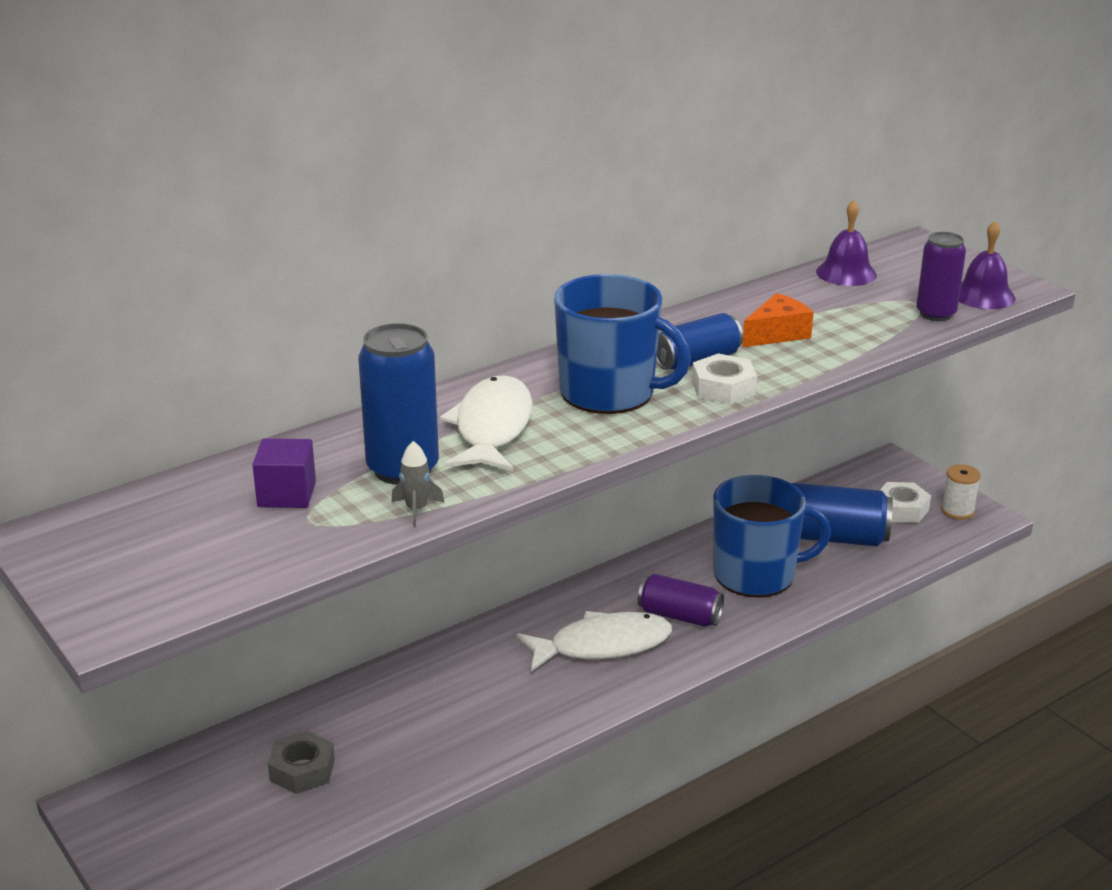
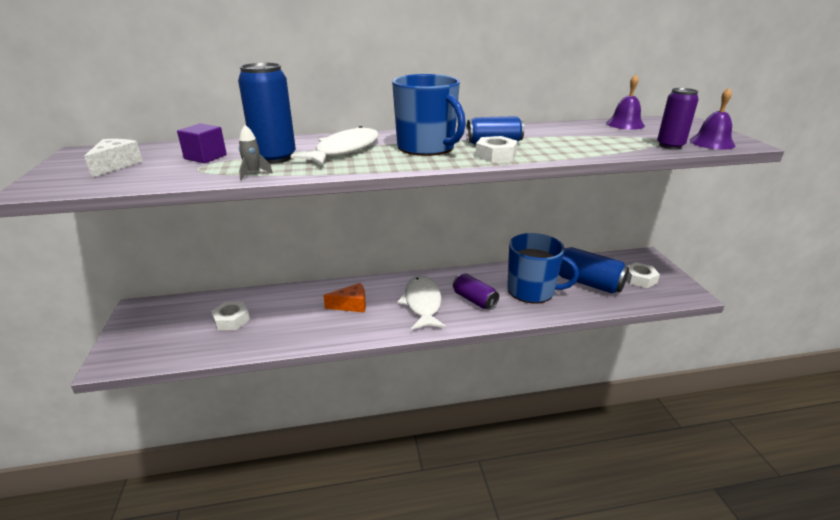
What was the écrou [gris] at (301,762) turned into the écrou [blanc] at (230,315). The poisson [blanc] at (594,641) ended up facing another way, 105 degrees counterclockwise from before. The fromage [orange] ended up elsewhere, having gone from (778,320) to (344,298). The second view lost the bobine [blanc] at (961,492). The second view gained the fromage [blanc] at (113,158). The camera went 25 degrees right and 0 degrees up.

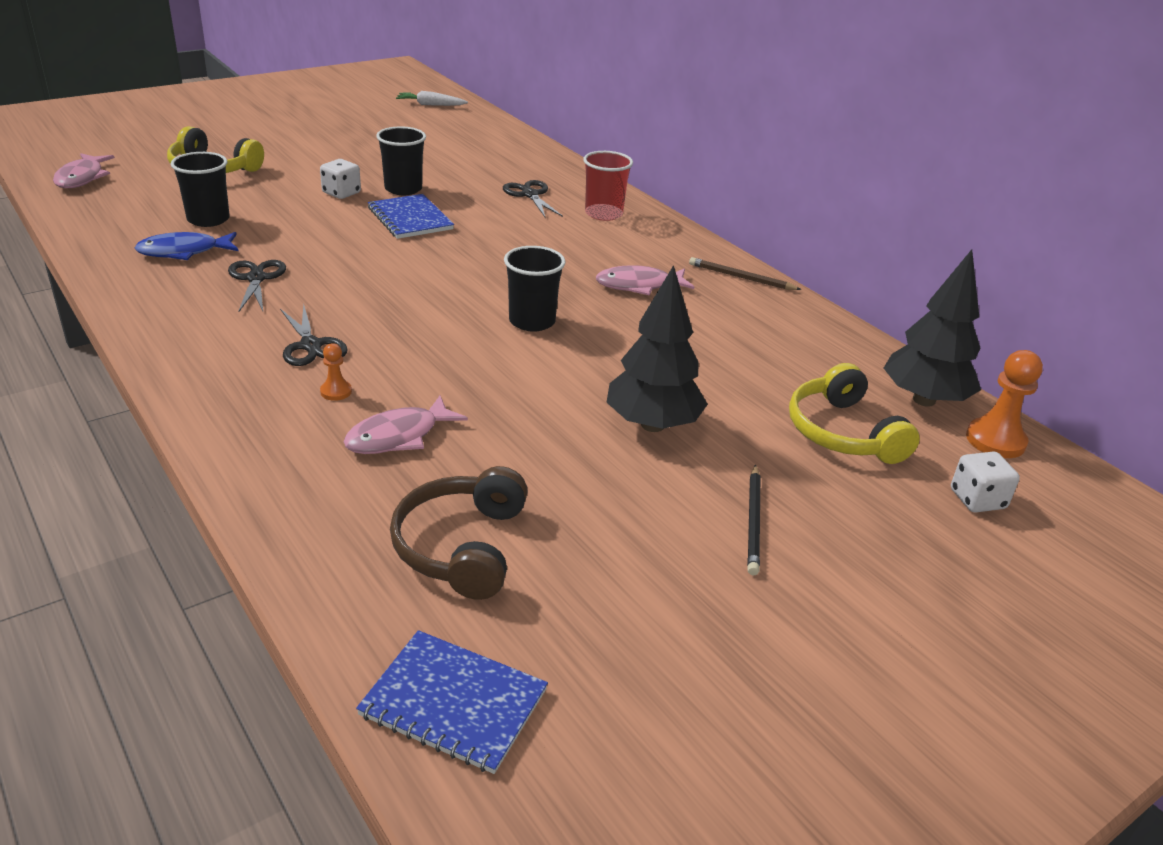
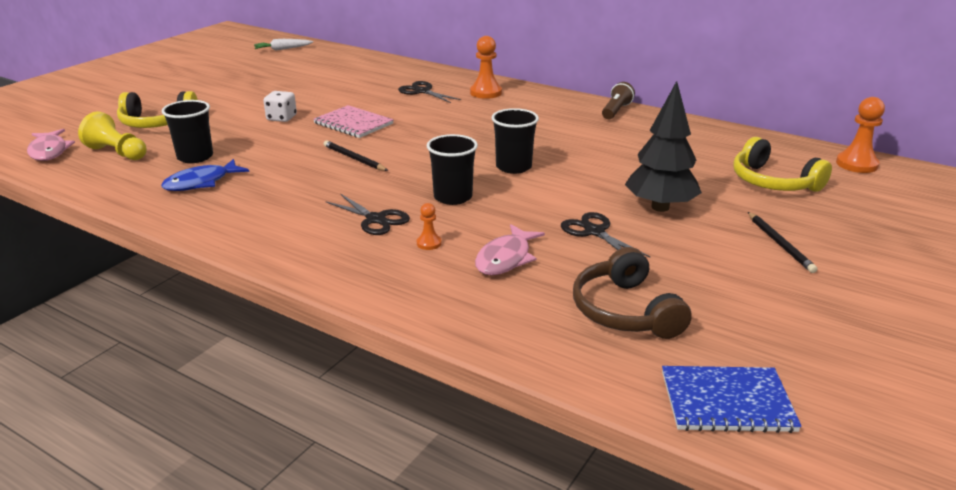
The ciseaux [noir] ended up elsewhere, having gone from (257,286) to (606,234). What was the carnet [bleu] at (411,216) turned into the carnet [rose] at (353,121). The gobelet [noir] ended up elsewhere, having gone from (401,160) to (452,169). Where the gobelet [rouge] stood at (608,186), the pion [orange] came to stand at (486,67). The second view lost the poisson [rose] at (645,280). Where the crayon [marron] stood at (745,273), the lampe de poche [marron] came to stand at (618,100). The second view lost the arbre [noir] at (932,328). The second view lost the dé [blanc] at (985,482). The second view gained the pion [jaune] at (112,135). The second view gained the crayon [noir] at (356,155). The camera went 20 degrees left and 5 degrees down.

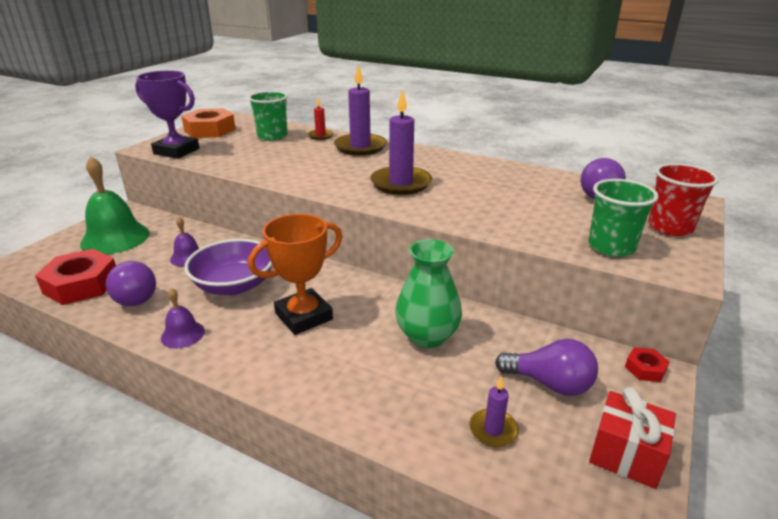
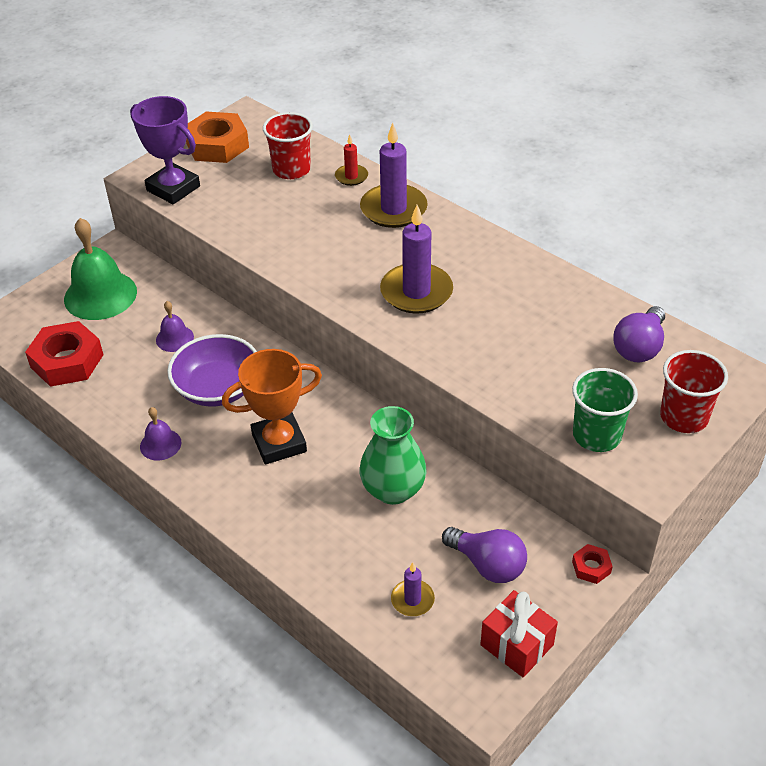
The second view lost the ampoule [violet] at (131,283). What was the gobelet [vert] at (268,116) turned into the gobelet [rouge] at (288,145). The camera went 15 degrees right and 15 degrees up.

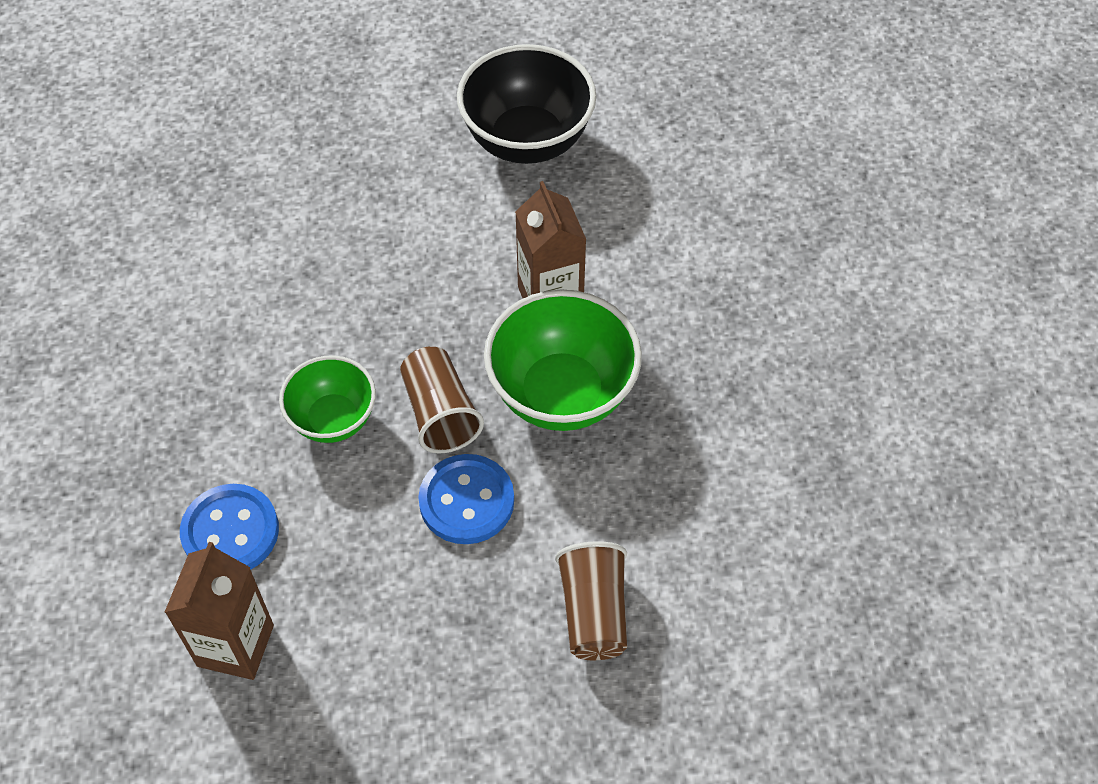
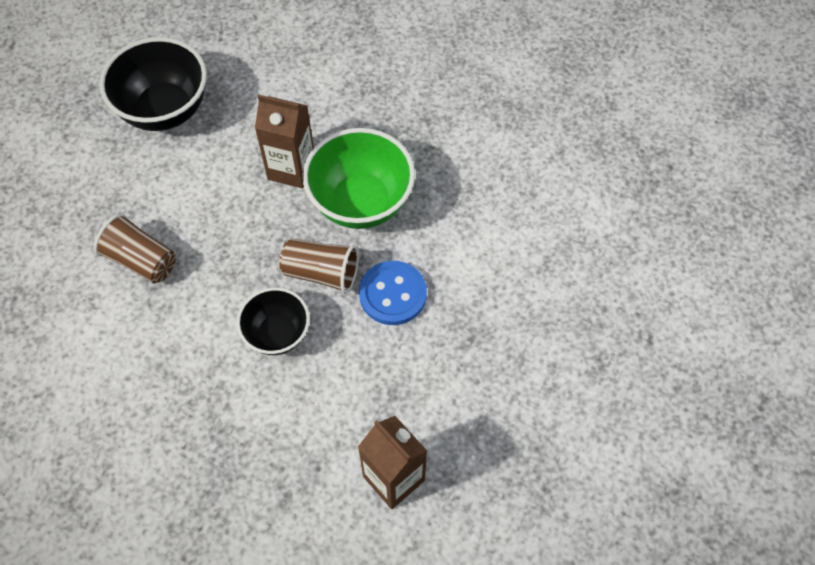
The second view lost the bouton [bleu] at (229,527). What was the bol [vert] at (327,399) turned into the bol [noir] at (273,321). The gobelet [marron] ended up elsewhere, having gone from (591,600) to (135,248). The camera went 55 degrees left and 5 degrees up.

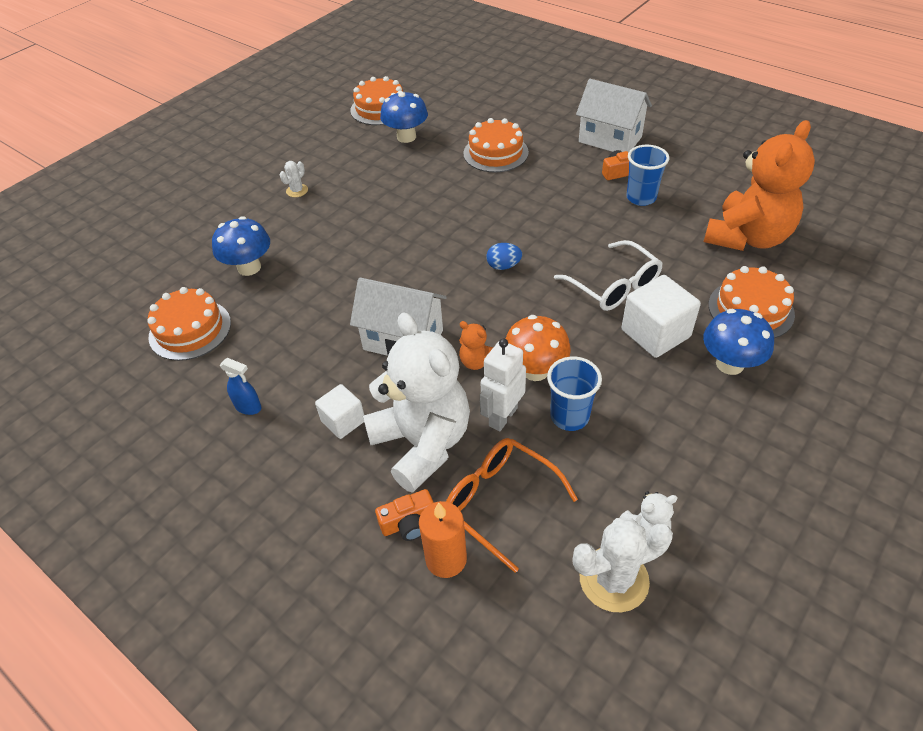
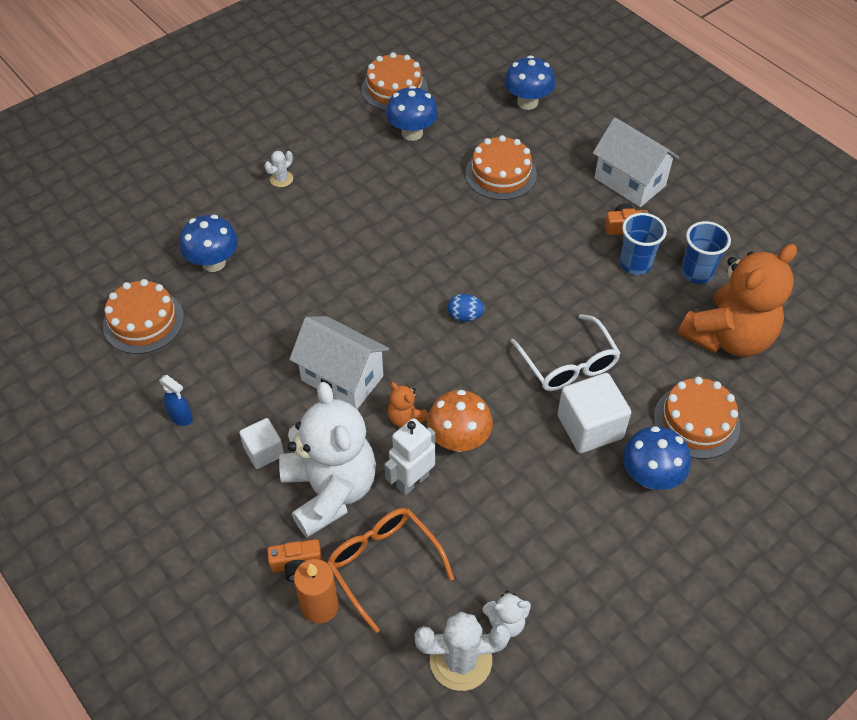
The gobelet [bleu] ended up elsewhere, having gone from (574,394) to (706,252). The second view gained the champignon [bleu] at (529,82). The camera went 10 degrees right and 5 degrees up.

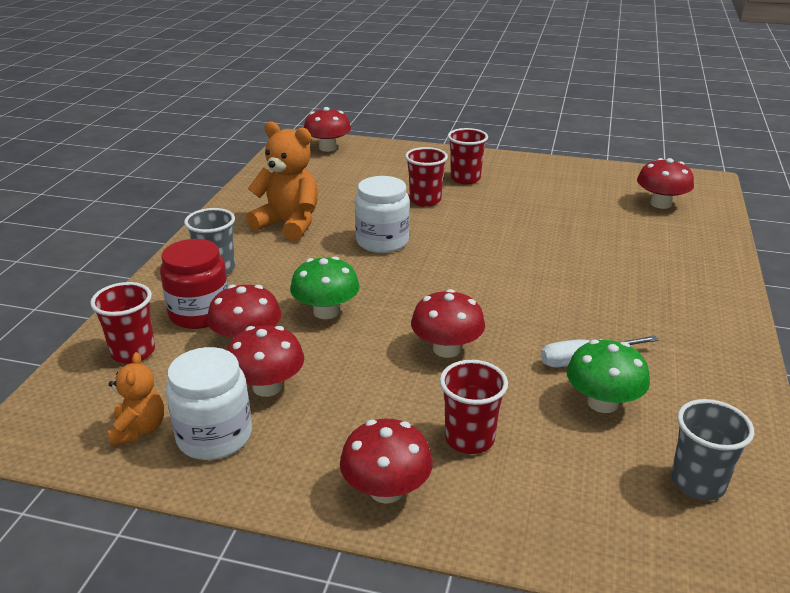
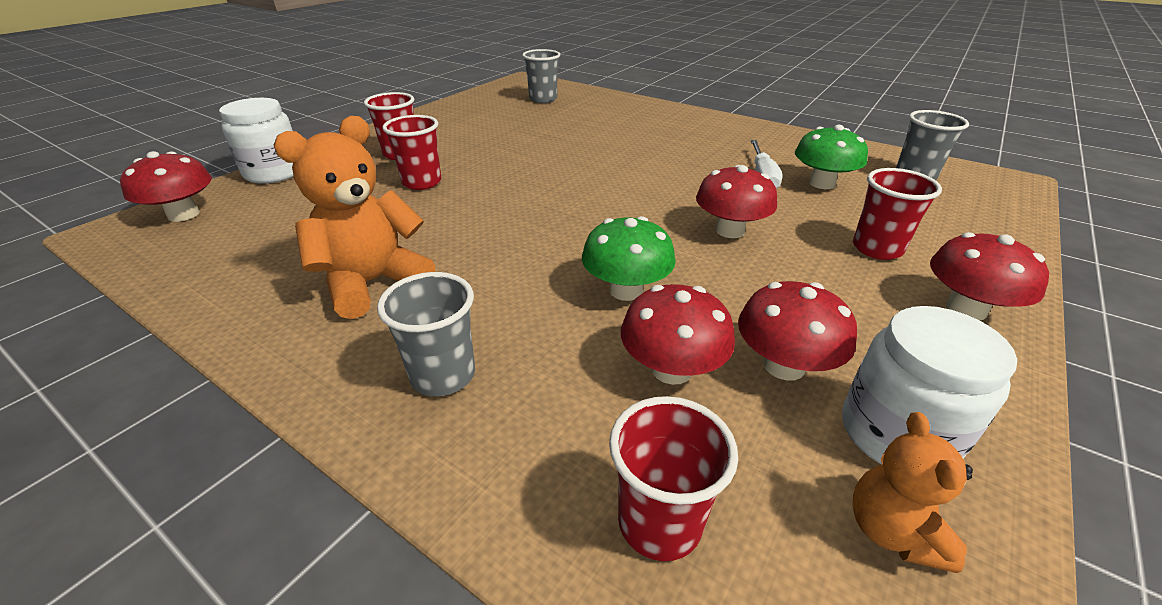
The ours en peluche [orange] at (136,399) ended up facing another way, 105 degrees counterclockwise from before. The second view lost the bocal [rouge] at (194,284). The bocal [blanc] ended up elsewhere, having gone from (382,214) to (256,141). Where the champignon [rouge] stood at (665,183), the gobelet [gris] came to stand at (541,76). The camera went 70 degrees left and 5 degrees up.

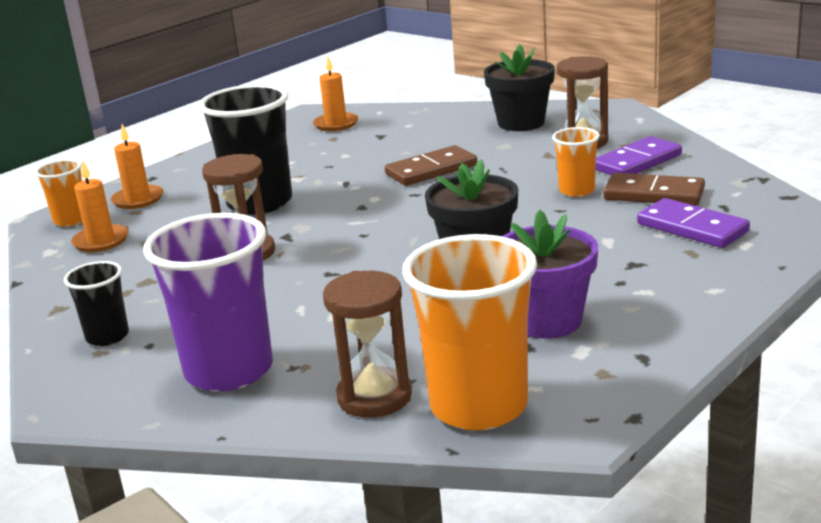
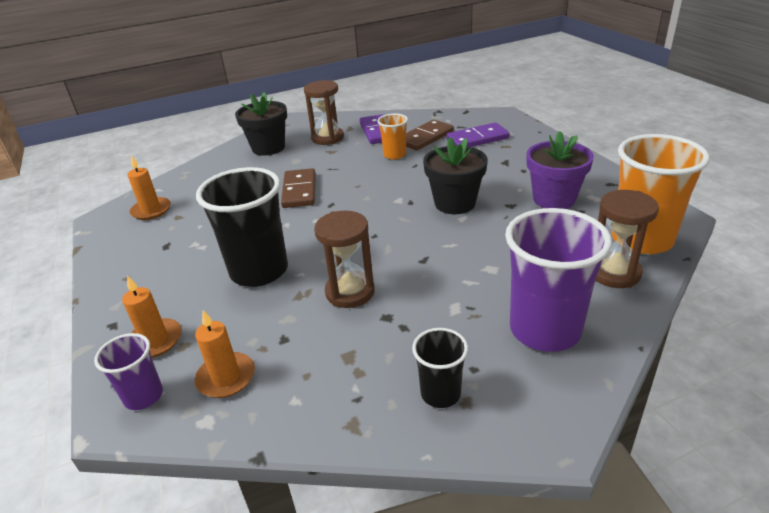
What was the gobelet [orange] at (58,193) turned into the gobelet [violet] at (128,371). The camera went 65 degrees left and 10 degrees up.

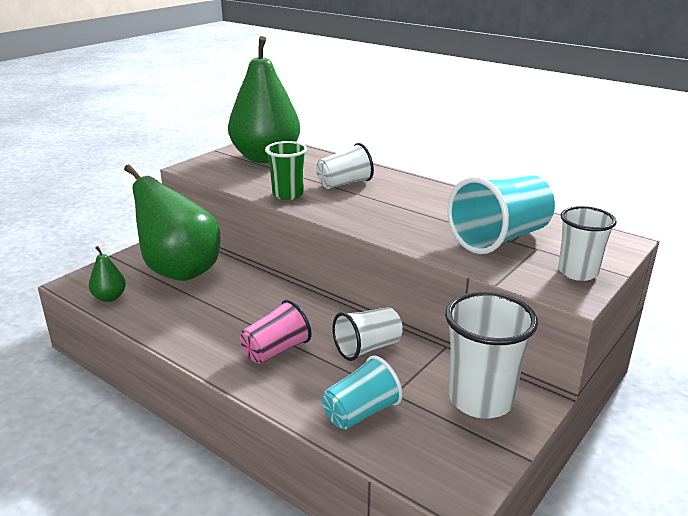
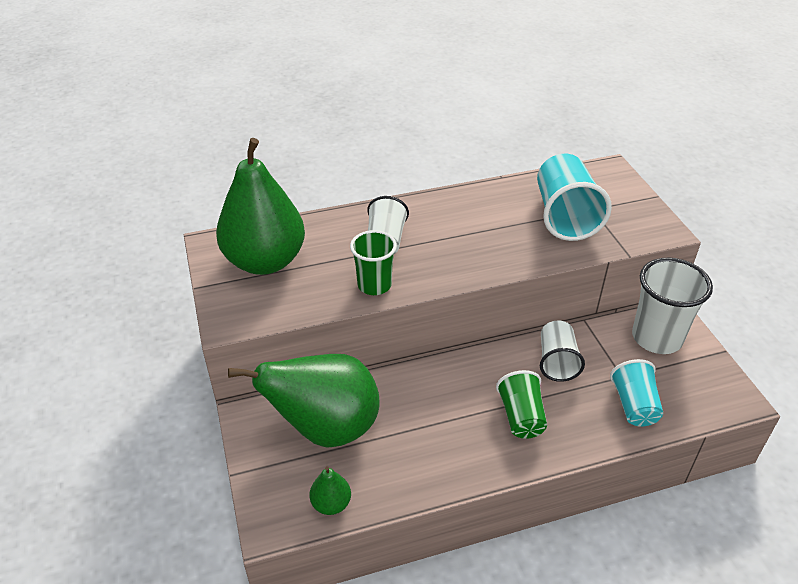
What was the gobelet [rose] at (276,332) turned into the gobelet [vert] at (521,404). The second view lost the gobelet [blanc] at (587,243). The camera went 55 degrees left and 15 degrees up.

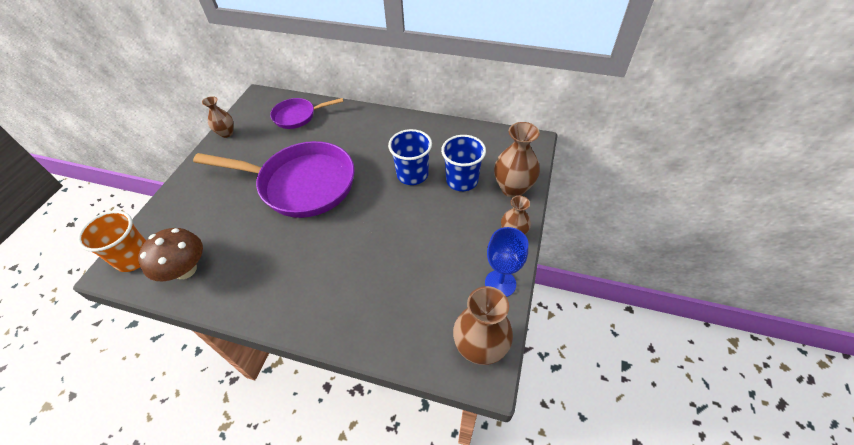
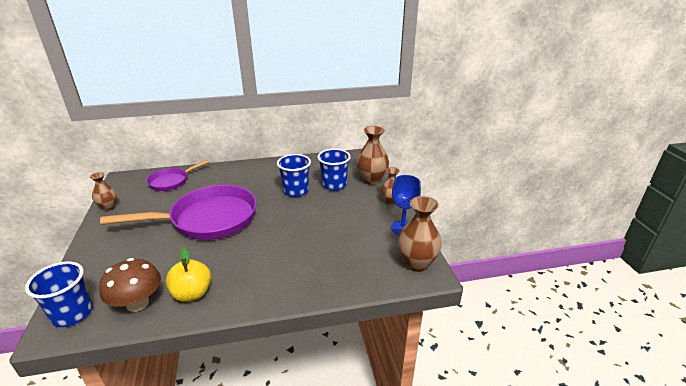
What was the gobelet [orange] at (112,241) turned into the gobelet [bleu] at (59,294). The second view gained the pomme [jaune] at (188,275). The camera went 30 degrees left and 20 degrees down.

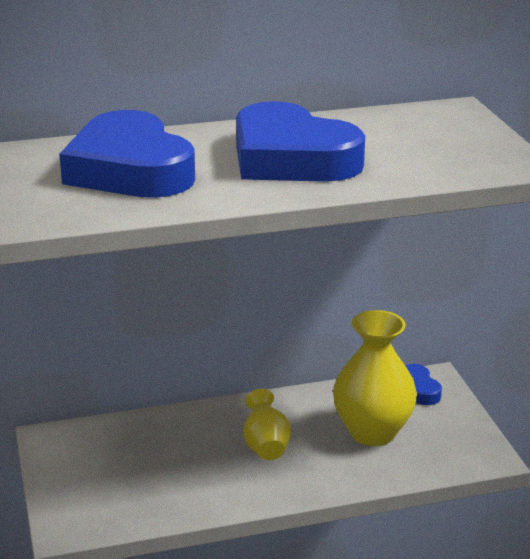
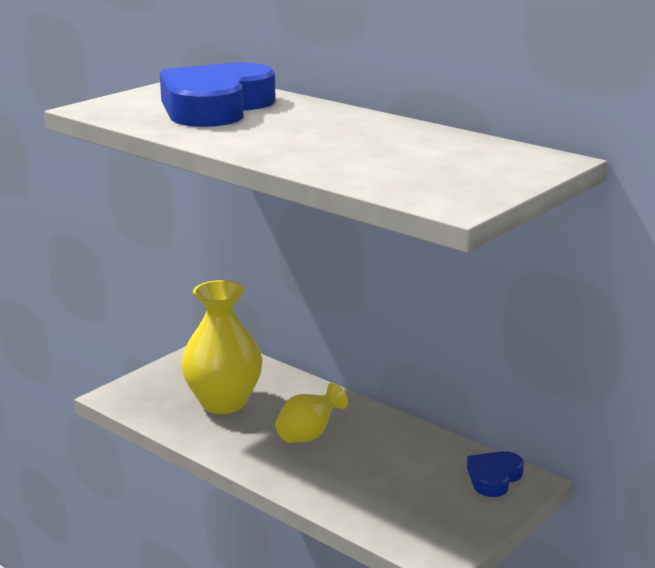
The second view lost the cœur [bleu] at (300,141). The vase [jaune] ended up elsewhere, having gone from (375,378) to (222,347). The camera went 55 degrees right and 5 degrees down.

